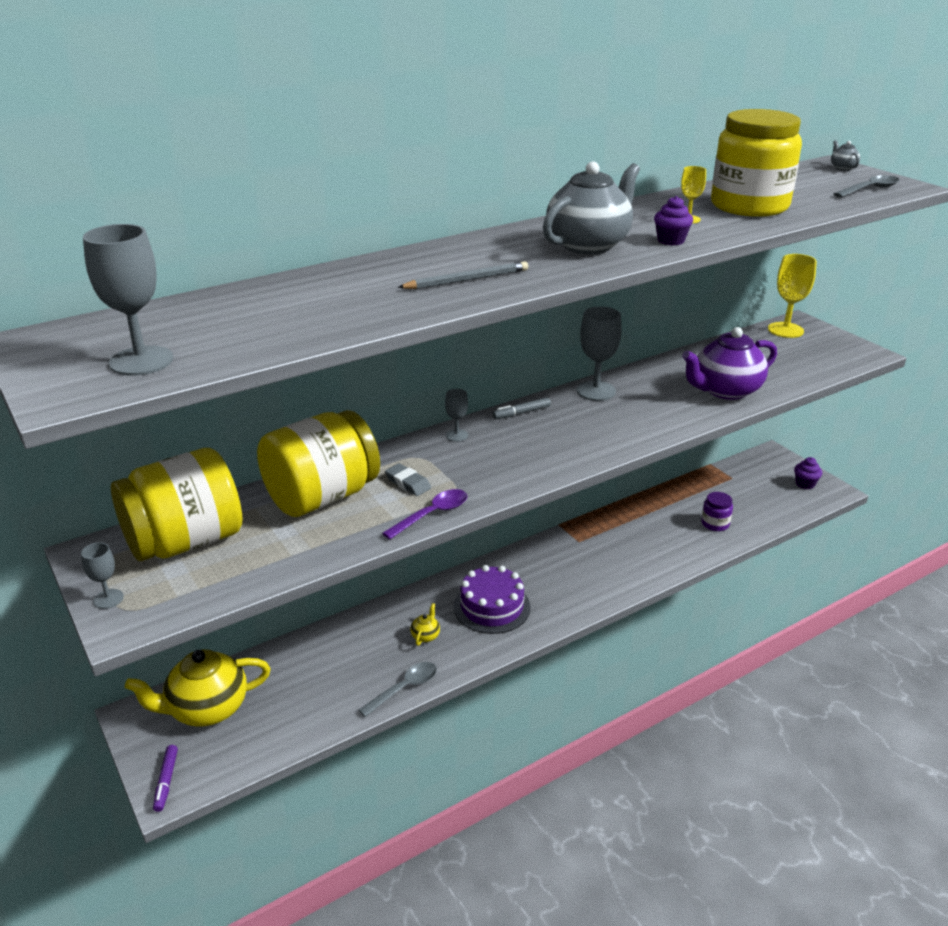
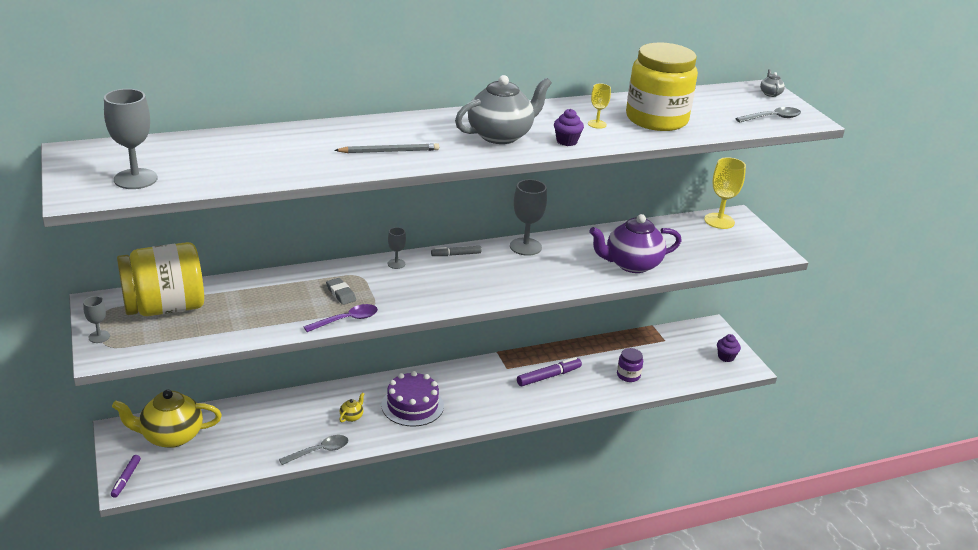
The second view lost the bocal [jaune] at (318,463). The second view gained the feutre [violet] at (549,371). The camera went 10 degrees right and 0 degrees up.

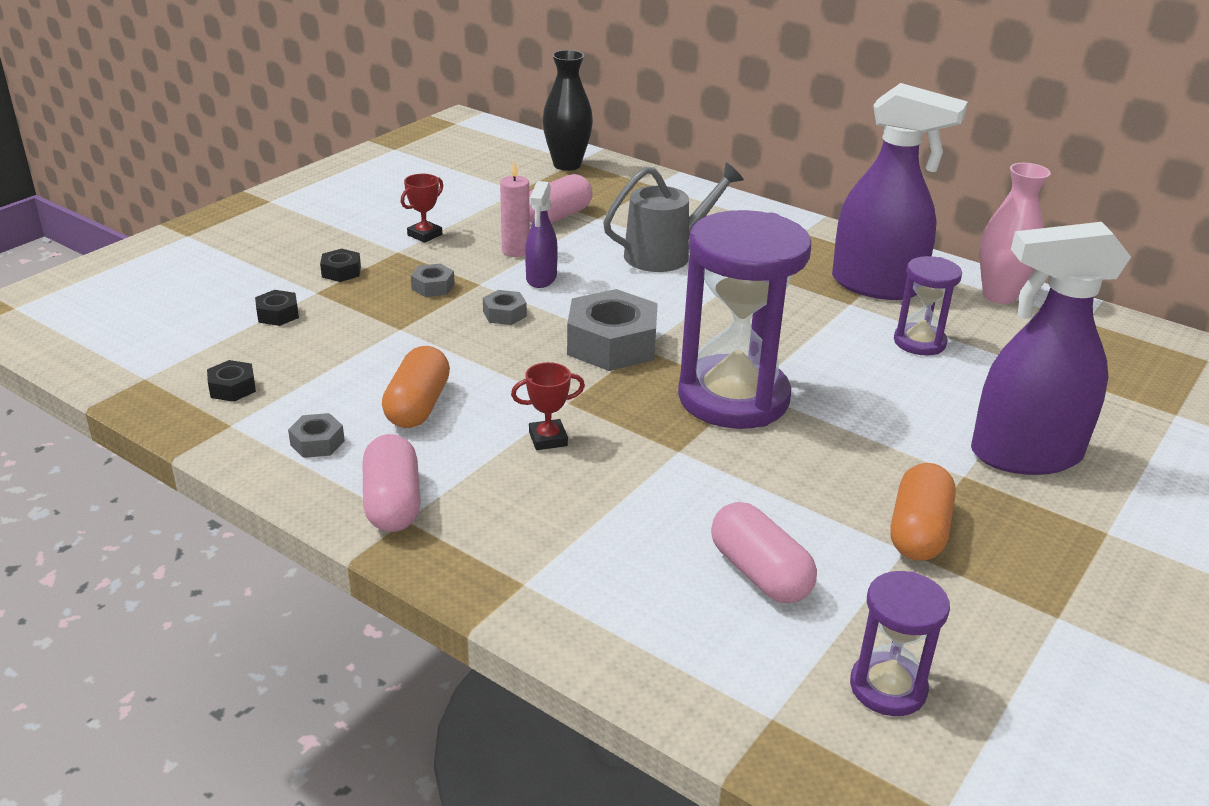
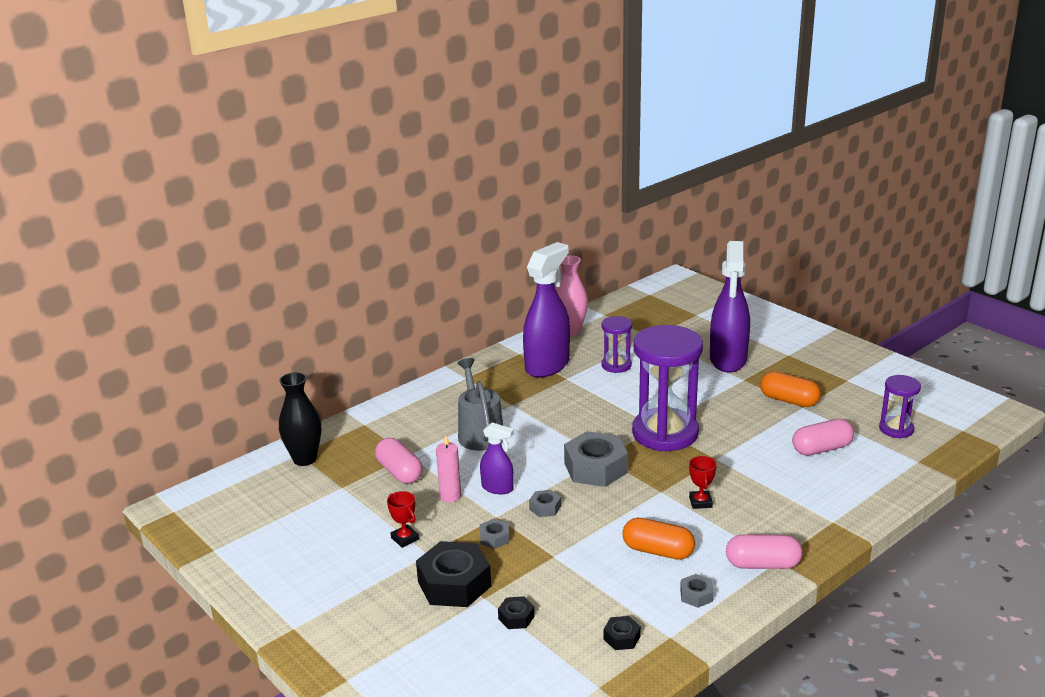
The size of the écrou [noir] at (340,265) changed by a factor of 2.14. The camera went 75 degrees left and 5 degrees down.

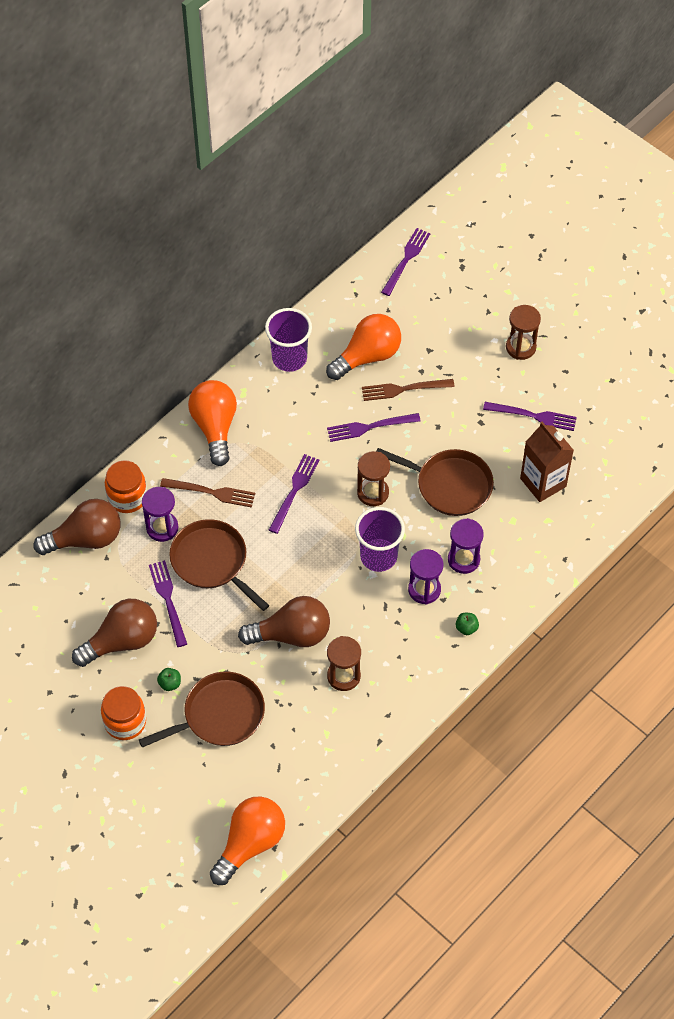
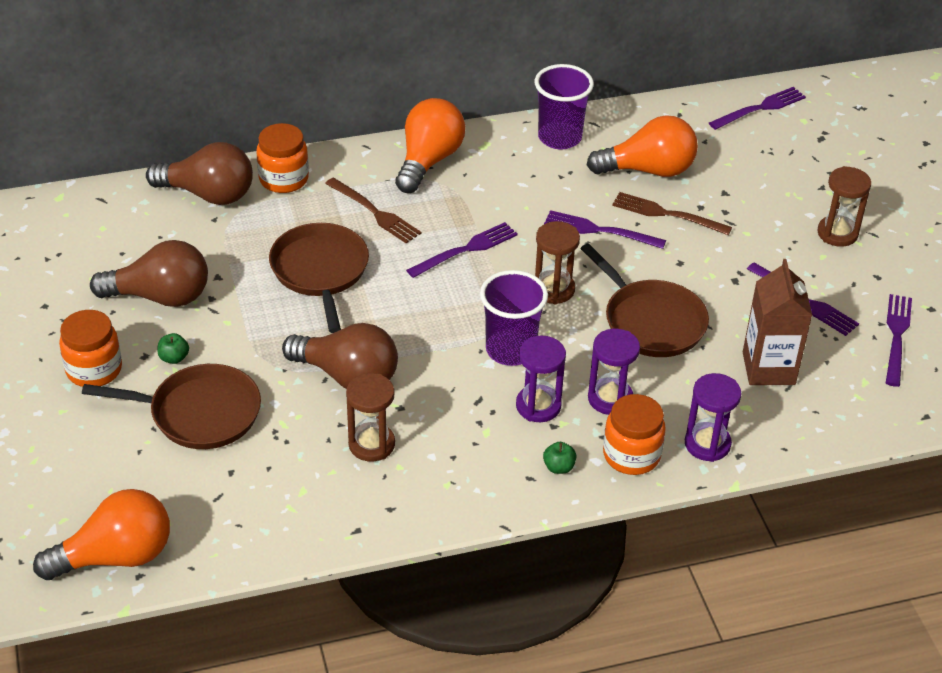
The sablier [violet] ended up elsewhere, having gone from (160,514) to (713,417). The fourchette [violet] ended up elsewhere, having gone from (168,603) to (899,340). The second view gained the bocal [orange] at (634,434). The camera went 30 degrees right and 15 degrees down.

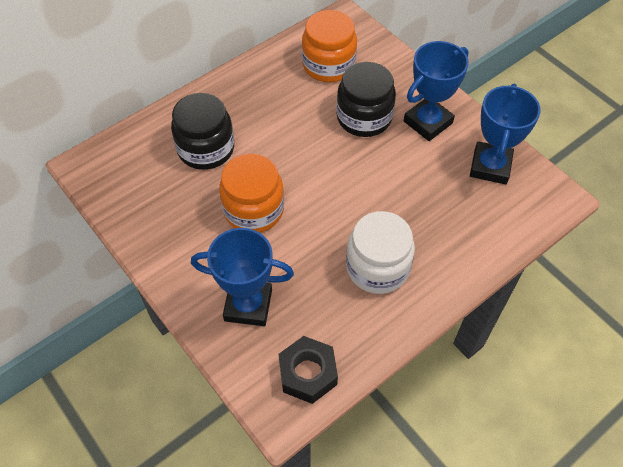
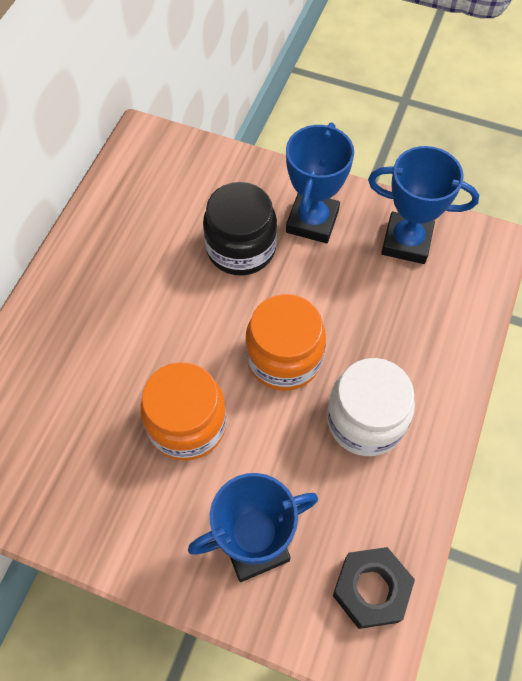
The second view lost the bocal [noir] at (202,131). The bocal [orange] ended up elsewhere, having gone from (329,46) to (285,342). The trophée [bleu] at (505,134) ended up facing another way, 60 degrees counterclockwise from before. The camera went 30 degrees left and 5 degrees up.

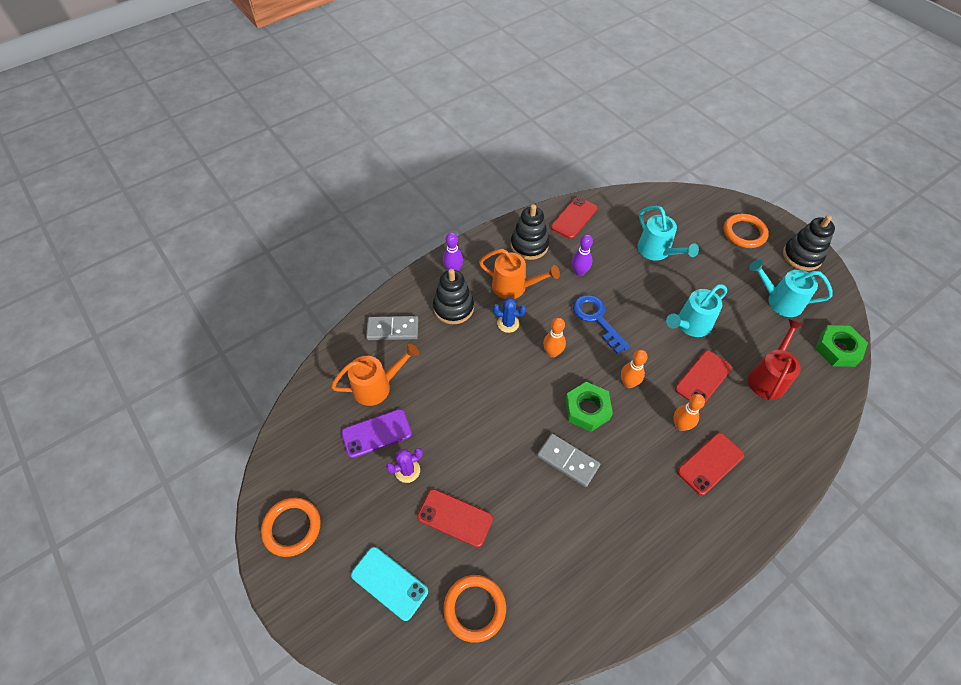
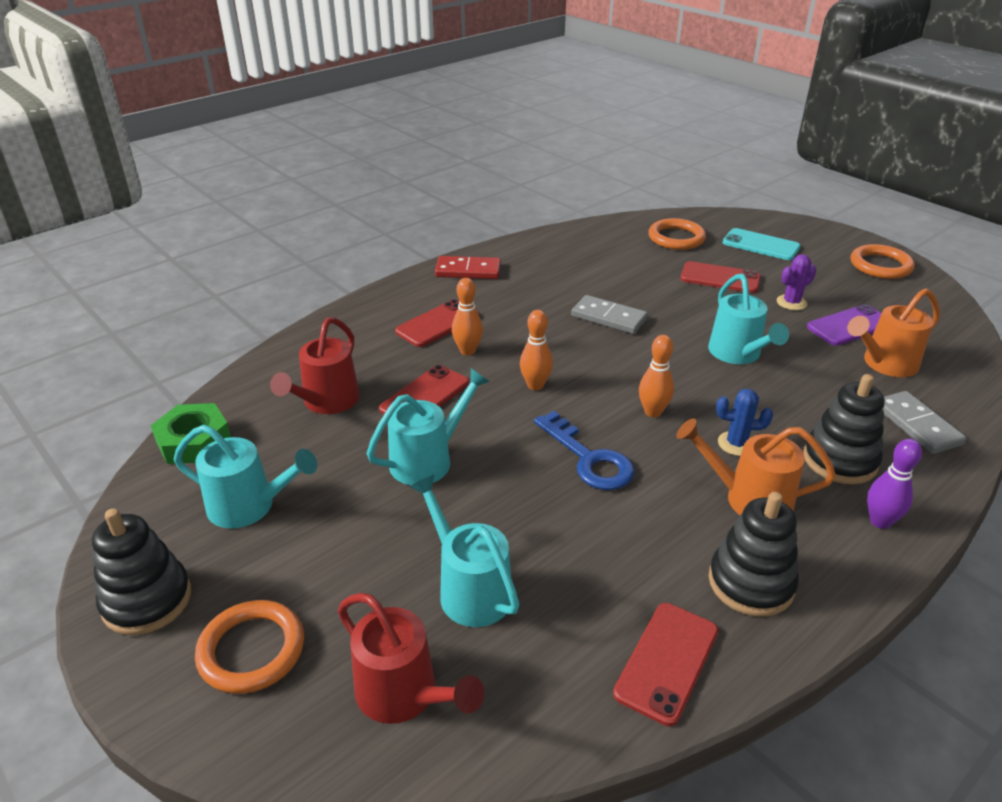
The domino [gris] at (392,328) ended up facing another way, 75 degrees clockwise from before. The second view lost the écrou [vert] at (589,407). The second view lost the quille [violet] at (582,255). The second view gained the arrosoir [rouge] at (411,658). The second view gained the domino [rouge] at (468,267). The second view gained the arrosoir [turquoise] at (748,319). The camera went 175 degrees right and 20 degrees down.

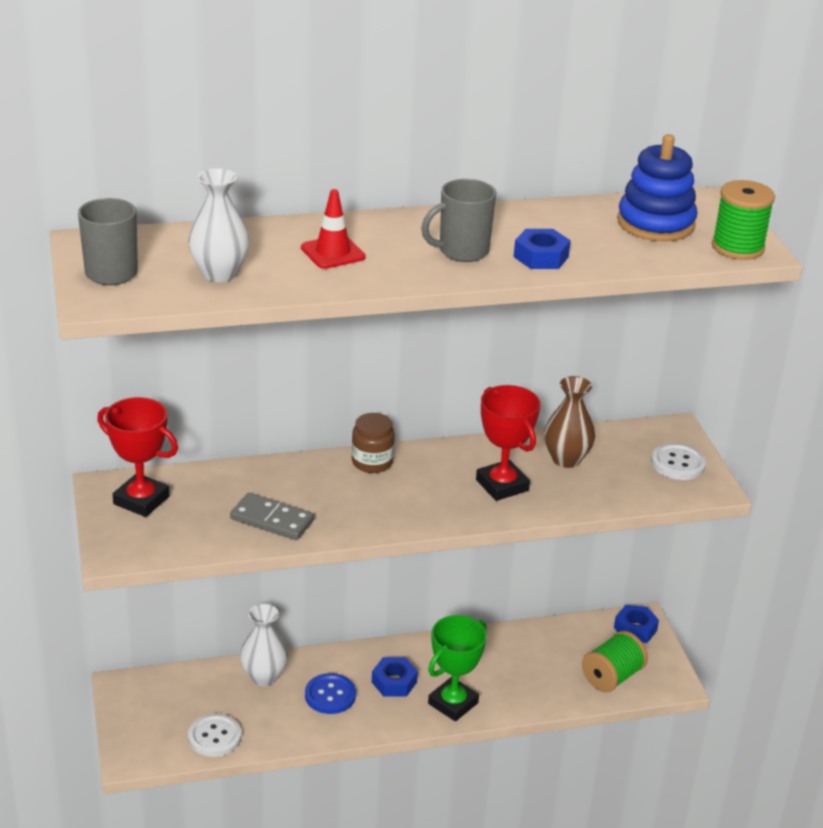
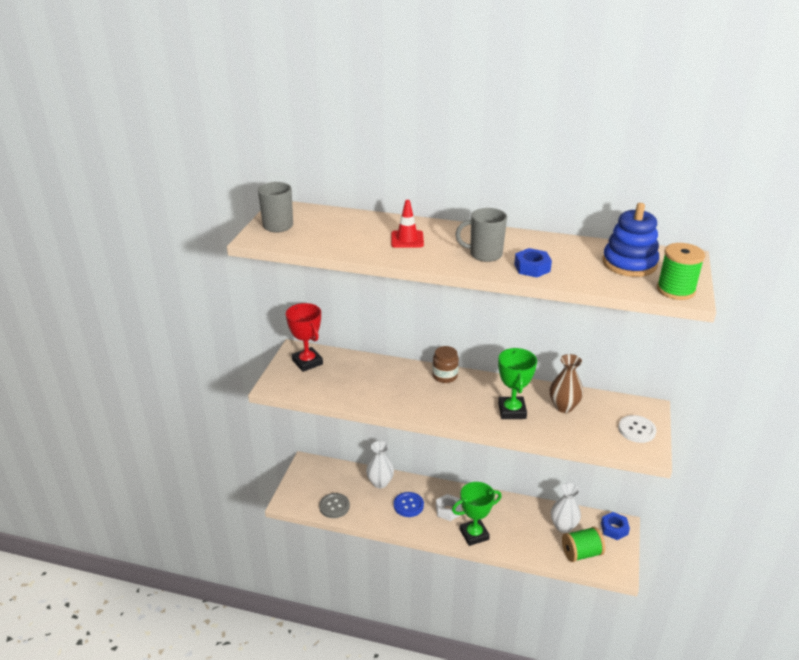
The vase [blanc] ended up elsewhere, having gone from (219,225) to (566,508). What was the bouton [blanc] at (215,735) turned into the bouton [gris] at (334,505). The second view lost the domino [gris] at (272,516). What was the écrou [bleu] at (395,677) turned into the écrou [blanc] at (449,507). What was the trophée [rouge] at (508,443) turned into the trophée [vert] at (517,383). The camera went 30 degrees right and 0 degrees up.

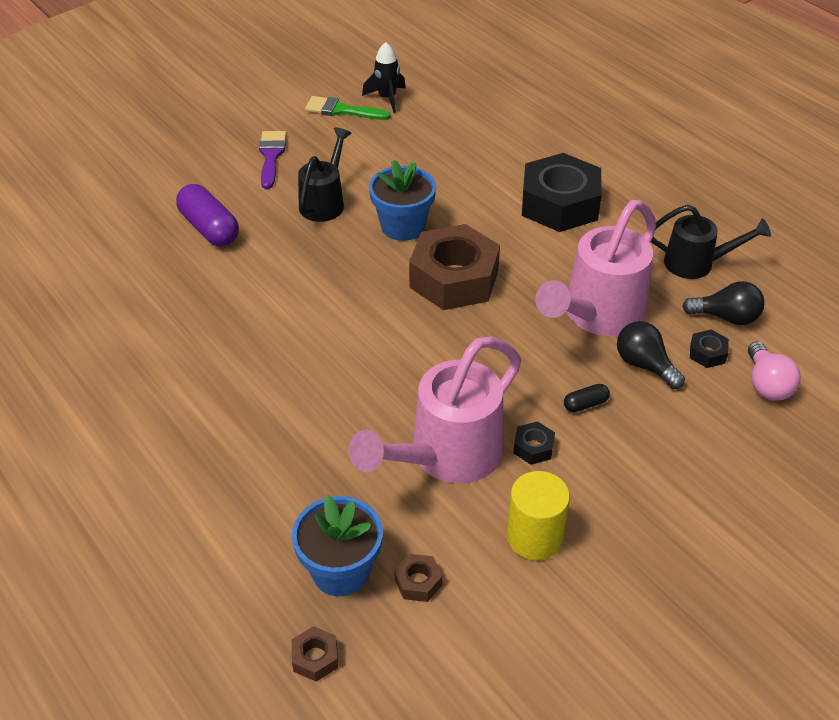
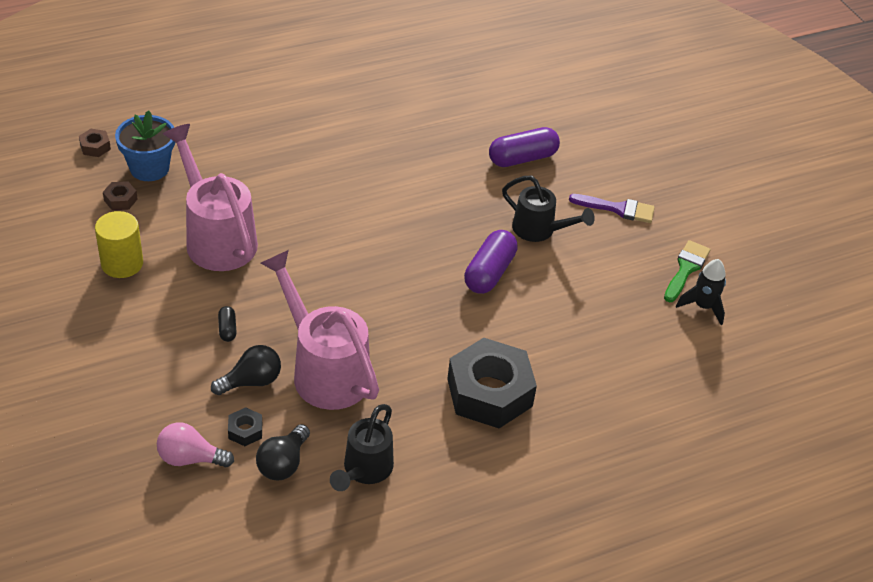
Where the pot de fleurs [bleu] stood at (402,200), the gélule [violet] came to stand at (491,262). The second view lost the écrou [marron] at (454,267). The second view lost the écrou [noir] at (534,443). The camera went 100 degrees right and 0 degrees up.

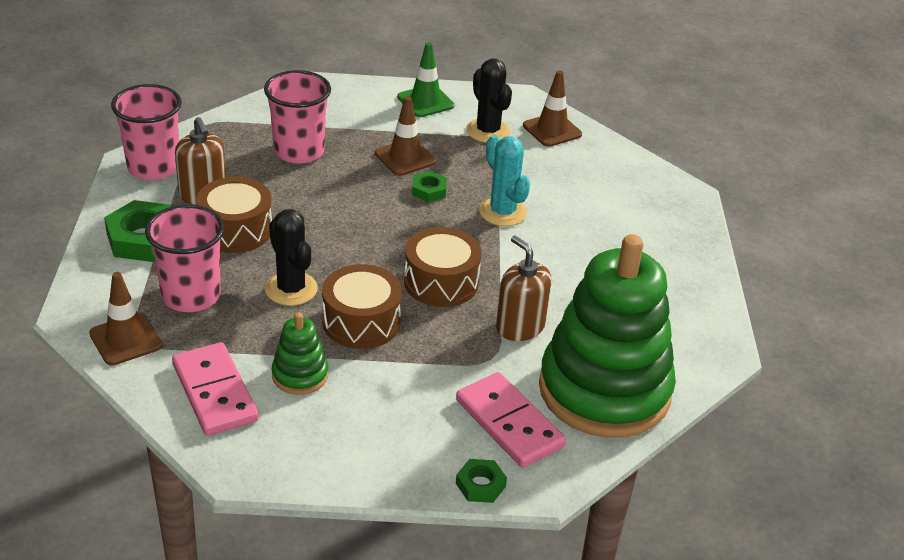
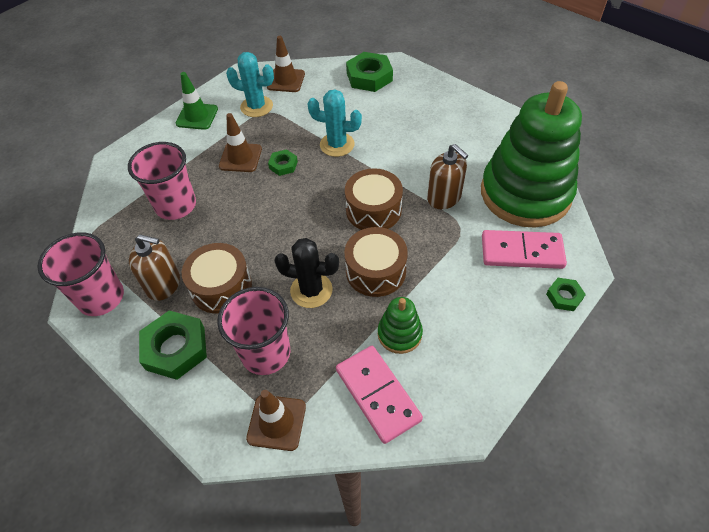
The domino [rose] at (215,389) ended up facing another way, 45 degrees clockwise from before. What was the cactus [noir] at (489,101) turned into the cactus [turquoise] at (250,84). The distributeur de savon [marron] at (524,288) ended up facing another way, 135 degrees counterclockwise from before. The second view gained the écrou [vert] at (369,72). The camera went 45 degrees left and 15 degrees up.

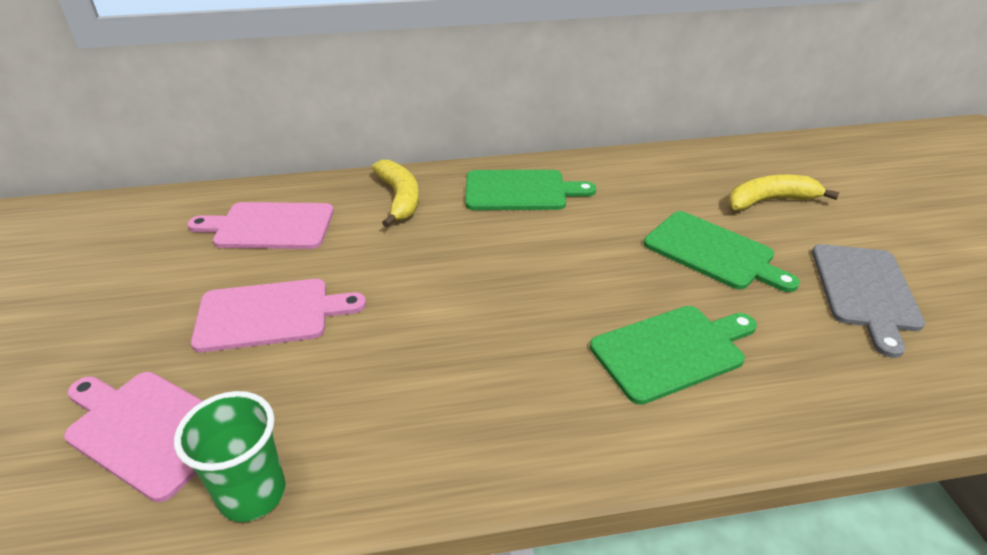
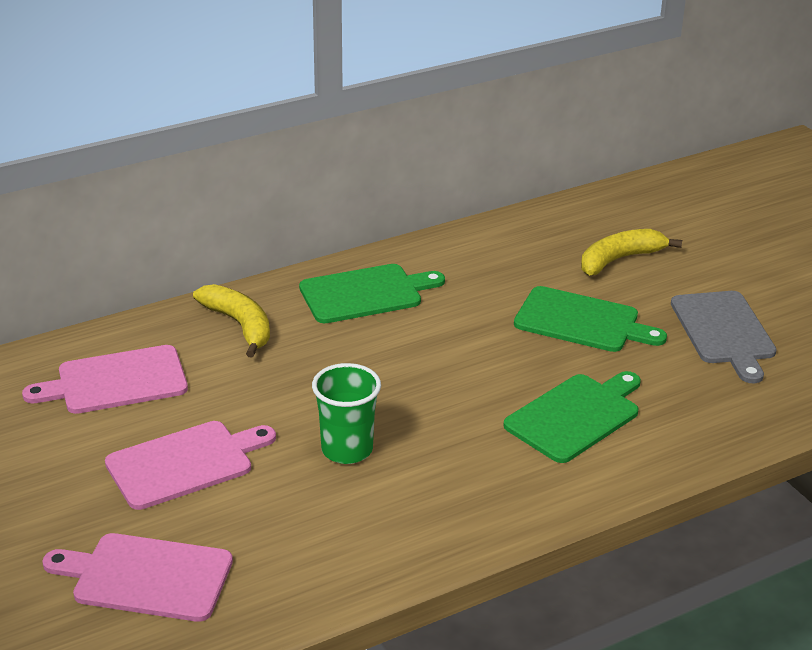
The gobelet [vert] ended up elsewhere, having gone from (230,456) to (346,413). The camera went 20 degrees left and 5 degrees down.

